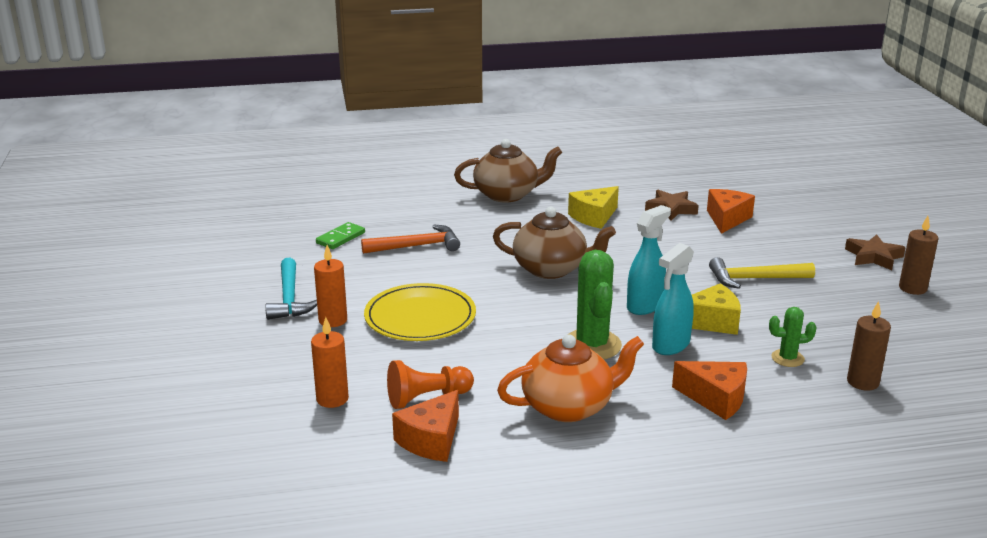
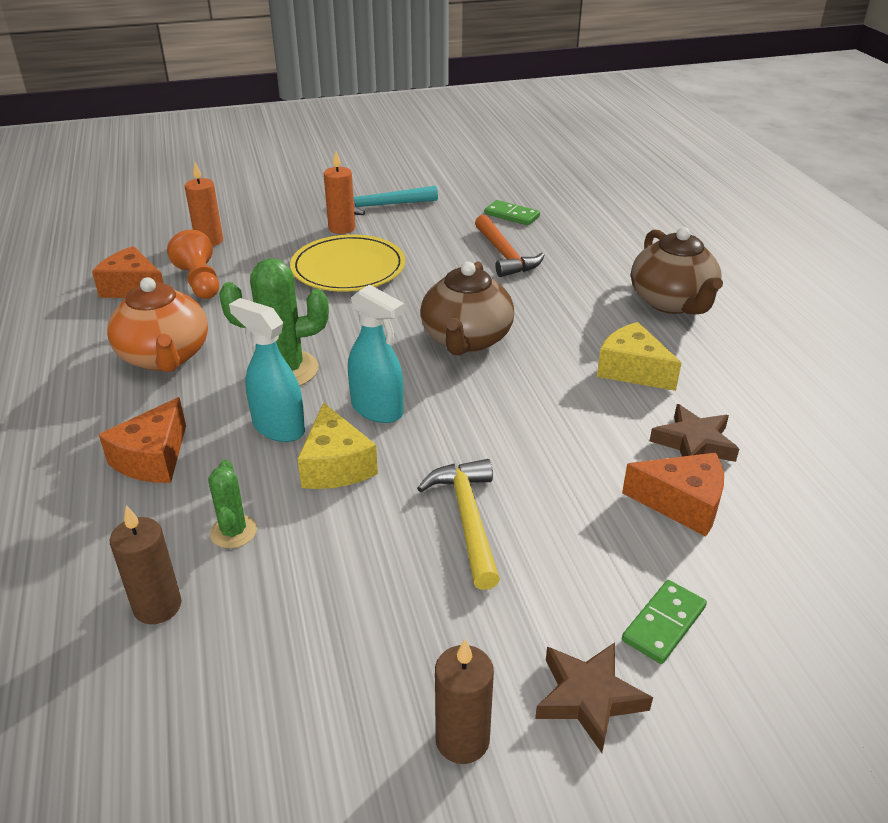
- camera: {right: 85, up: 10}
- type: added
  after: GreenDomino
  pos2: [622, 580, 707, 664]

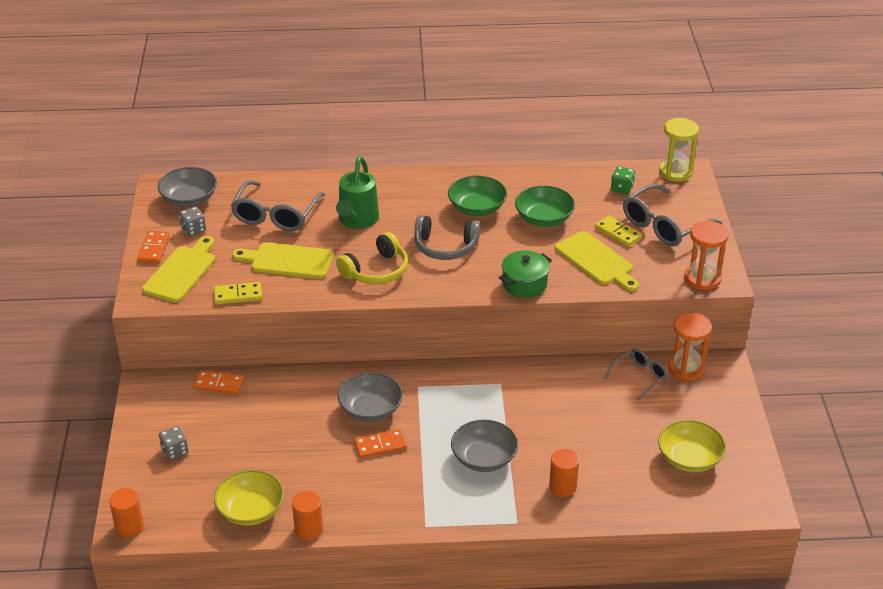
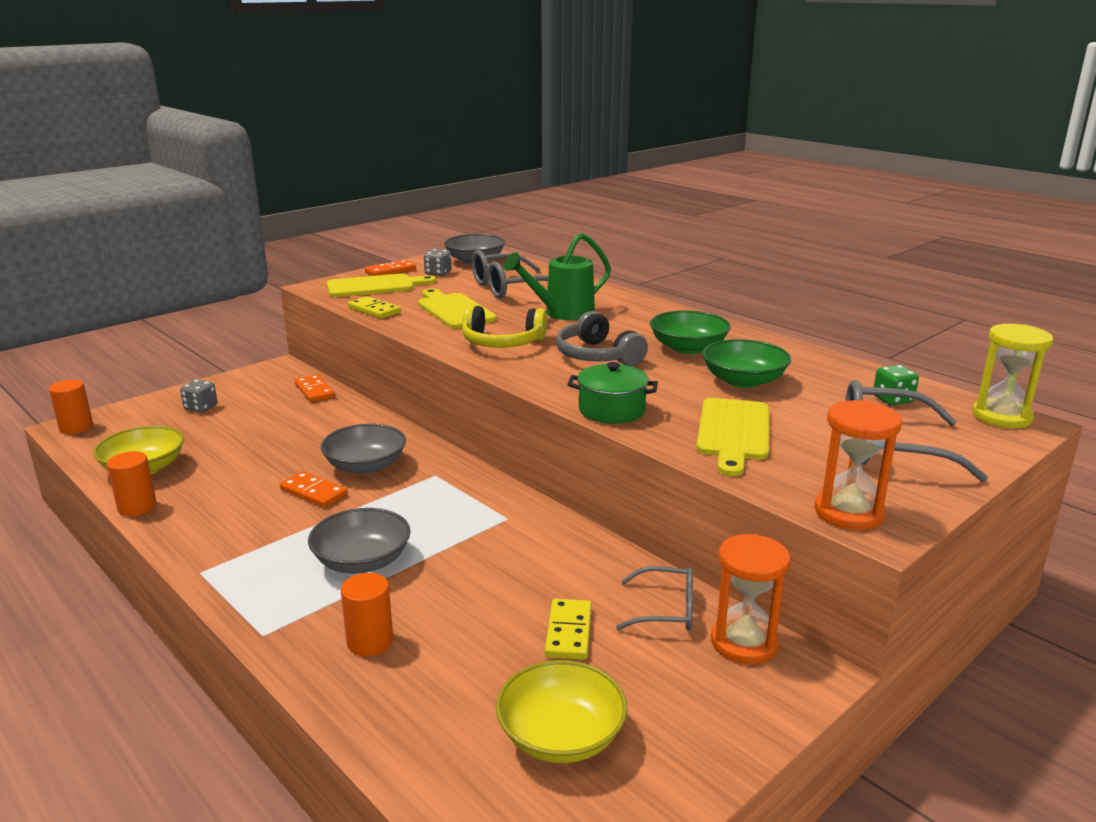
- camera: {right: 50, up: -15}
- type: moved
  before: YellowDomino
  pos1: [595, 215, 642, 247]
  pos2: [545, 599, 592, 660]

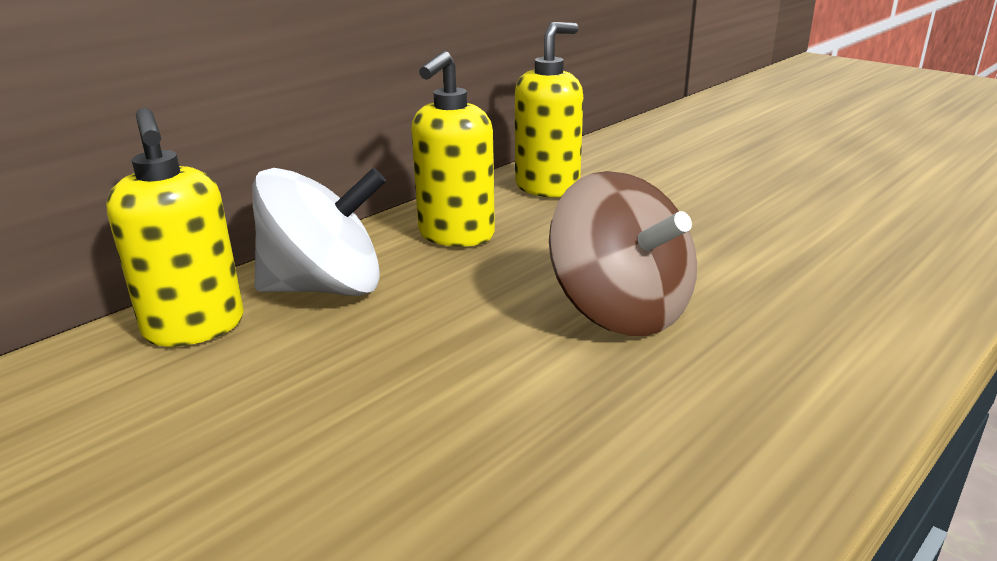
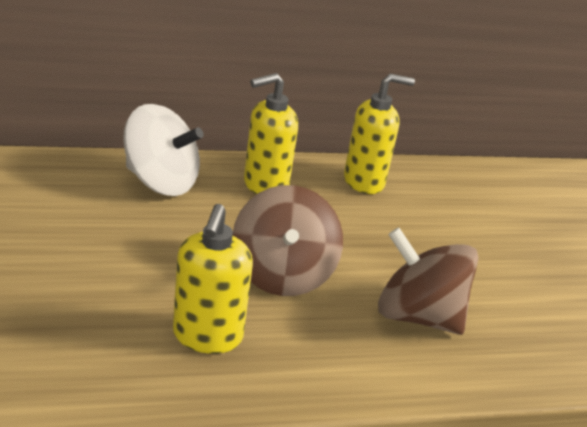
- camera: {right: 30, up: 5}
- type: moved
  before: YellowSoapDispenser
  pos1: [106, 108, 244, 347]
  pos2: [173, 204, 253, 354]
- type: added
  after: BrownSpinningTop
  pos2: [378, 227, 478, 335]

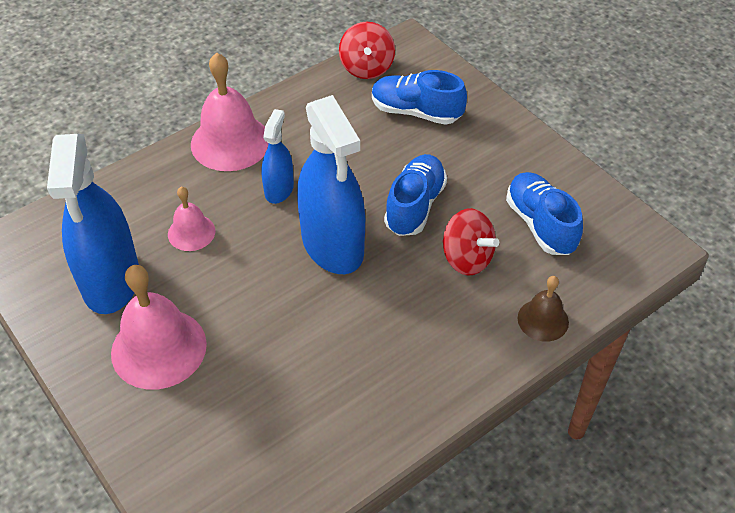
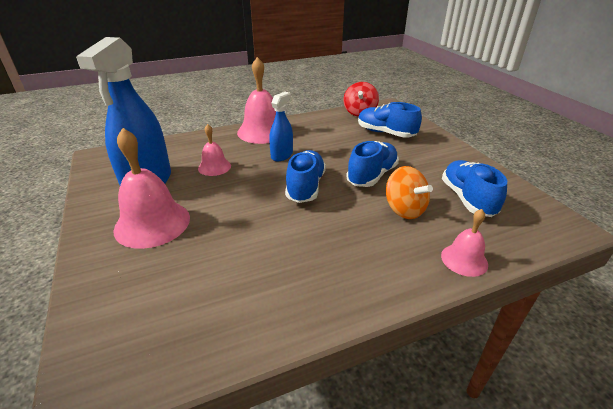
- camera: {right: 15, up: -15}
- type: replaced
  before: BlueSprayBottle
  after: BlueShoe
  pos1: [297, 95, 365, 274]
  pos2: [285, 150, 326, 203]
- type: recoloured
  before: RedSpinningTop
  after: OrangeSpinningTop
  pos1: [442, 208, 499, 276]
  pos2: [386, 166, 433, 219]
- type: recoloured
  before: BrownBell
  after: PinkBell
  pos1: [518, 276, 569, 342]
  pos2: [441, 209, 488, 277]

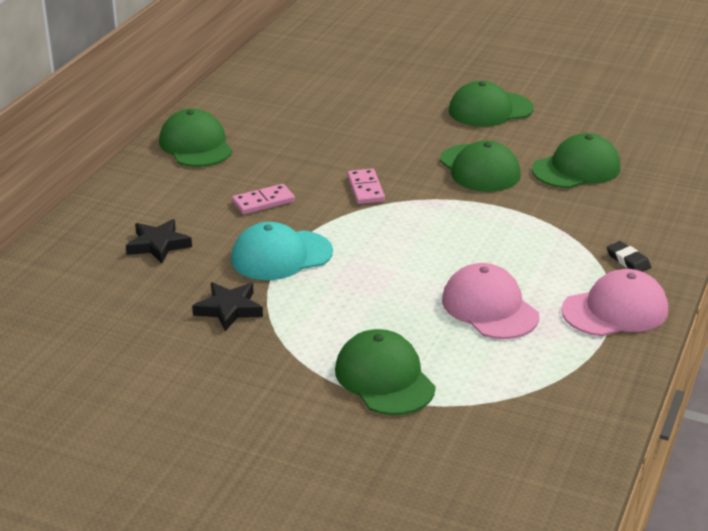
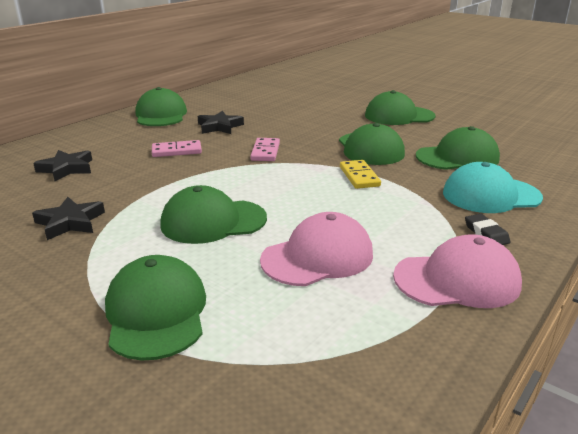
- camera: {right: 15, up: -5}
- type: moved
  before: TurquoiseCap
  pos1: [231, 222, 333, 280]
  pos2: [443, 162, 543, 213]
- type: turned
  before: PinkCap
  pos1: [442, 263, 539, 339]
  pos2: [260, 212, 373, 286]
  turn: 75
- type: added
  after: BlackStar
  pos2: [198, 111, 244, 134]
- type: added
  after: YellowDomino
  pos2: [340, 160, 381, 189]
- type: added
  after: GreenCap
  pos2: [160, 185, 267, 244]

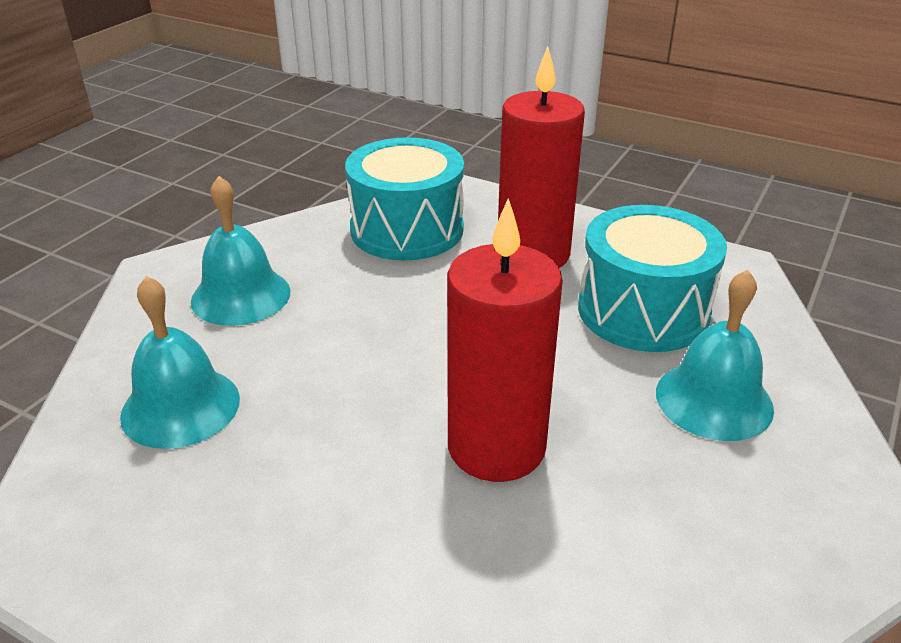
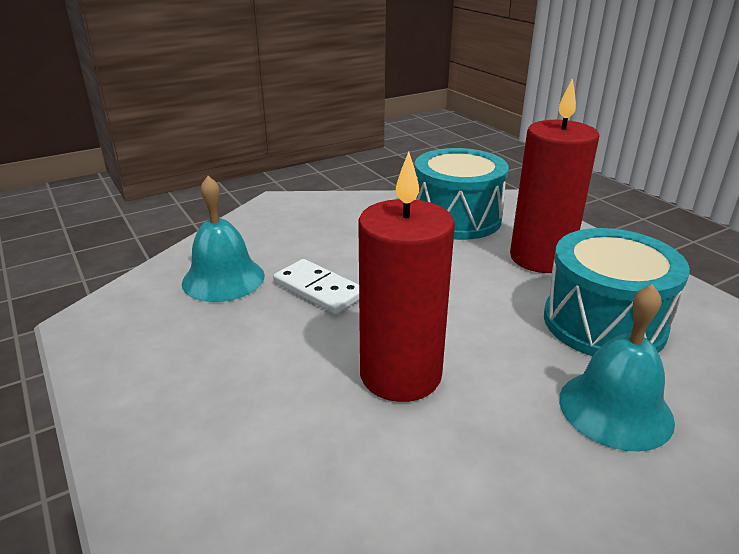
- camera: {right: 30, up: -5}
- type: removed
  before: TurquoiseBell
  pos1: [191, 176, 290, 326]
- type: added
  after: WhiteDomino
  pos2: [273, 259, 359, 314]

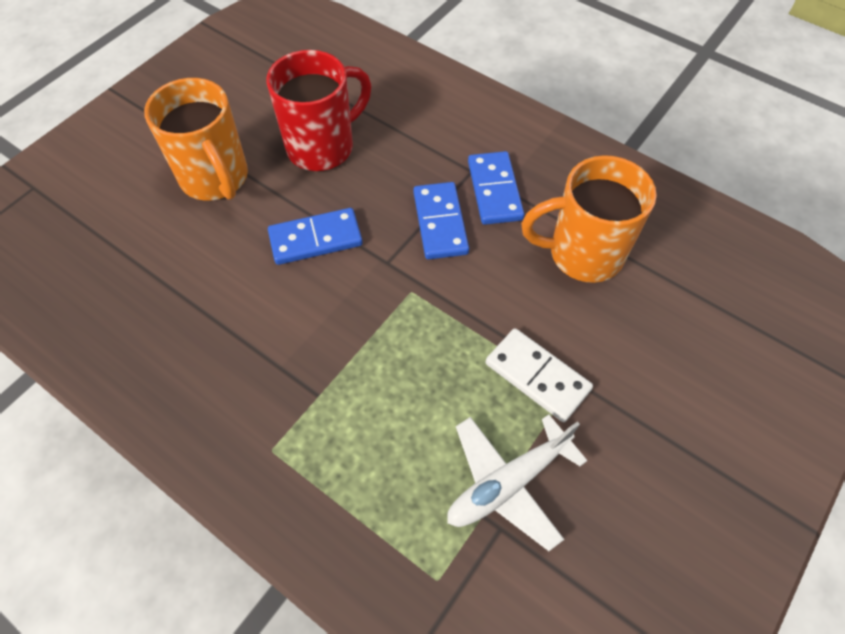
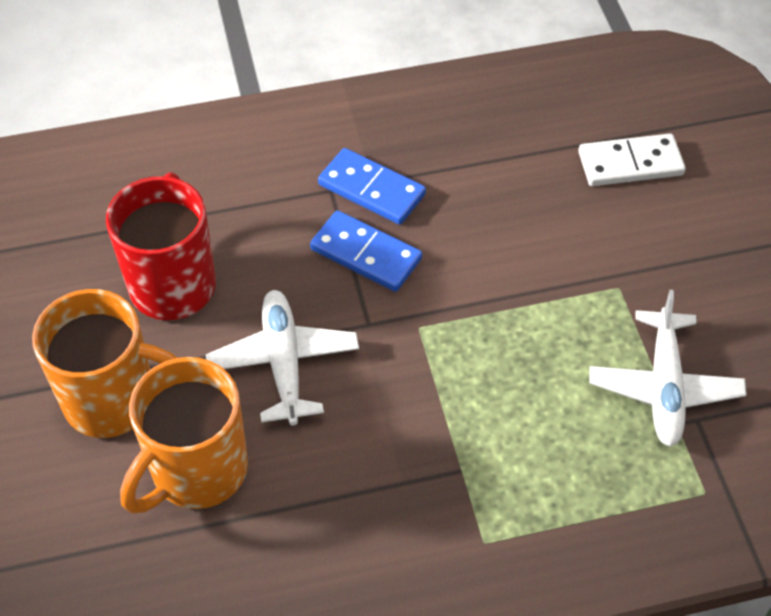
- camera: {right: -50, up: -5}
- type: moved
  before: OrangeMug
  pos1: [521, 155, 657, 283]
  pos2: [120, 357, 248, 513]
- type: replaced
  before: BlueDomino
  after: WhitePlane
  pos1: [268, 208, 363, 265]
  pos2: [206, 290, 359, 425]
- type: moved
  before: WhiteDomino
  pos1: [486, 328, 593, 422]
  pos2: [578, 133, 686, 186]

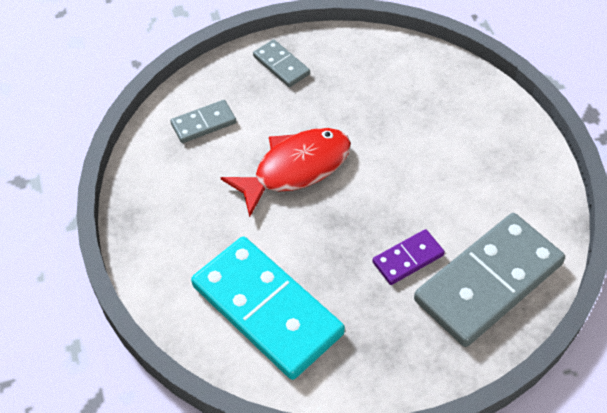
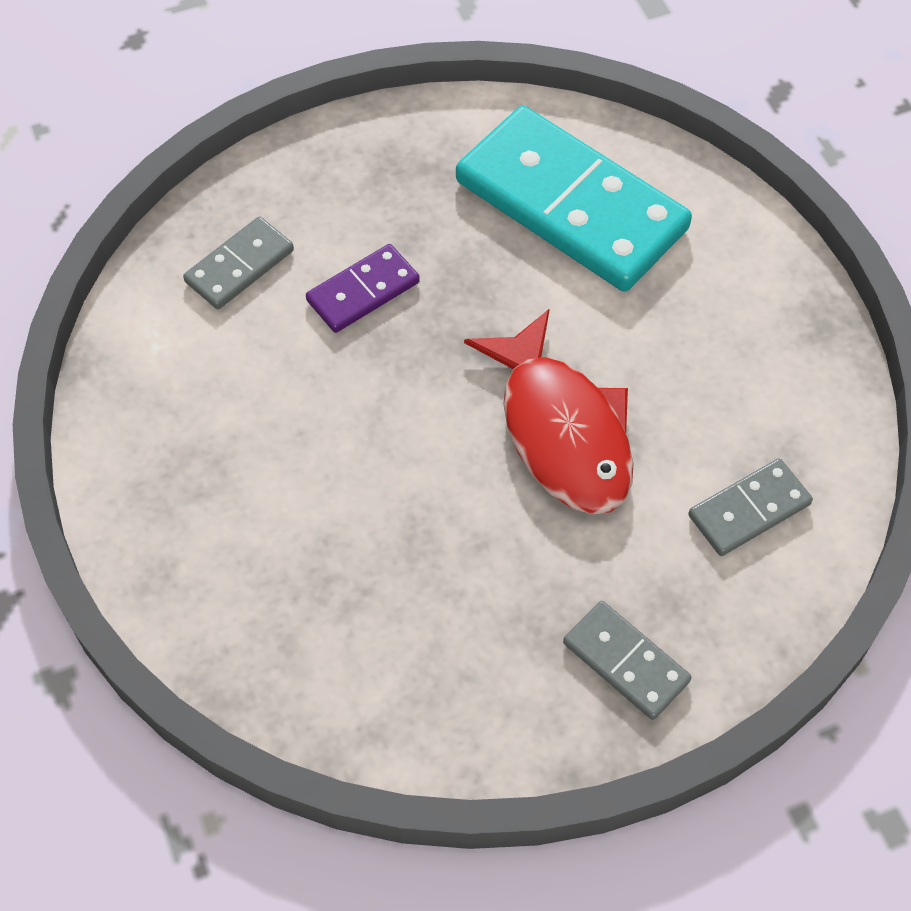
- camera: {right: 175, up: 5}
- type: turned
  before: RedFish
  pos1: [220, 128, 351, 217]
  pos2: [464, 309, 633, 514]
  turn: -75
- type: resized
  before: GreyDomino
  pos1: [414, 213, 565, 347]
  pos2: [183, 217, 294, 309]
  scale: 0.46

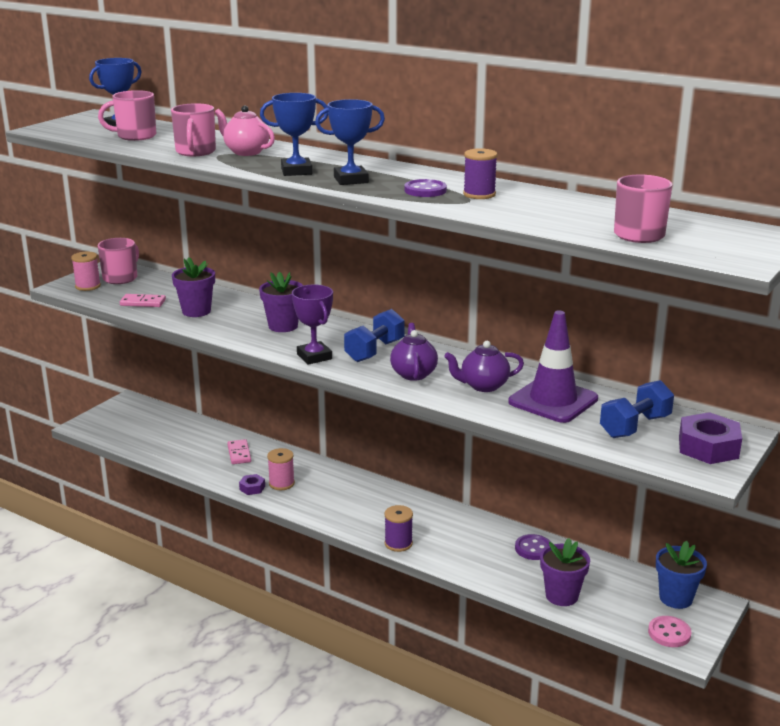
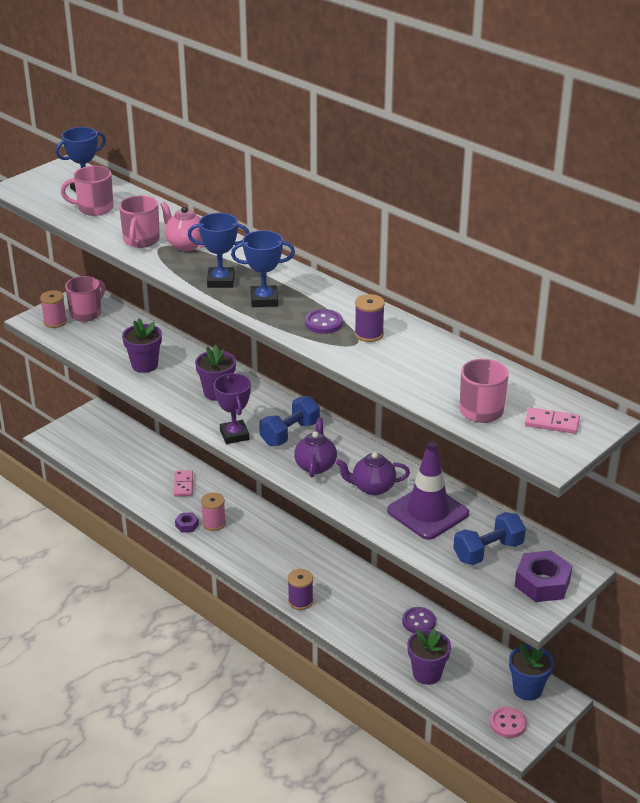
- camera: {right: 10, up: 10}
- type: moved
  before: PinkDomino
  pos1: [120, 294, 166, 307]
  pos2: [525, 407, 580, 434]

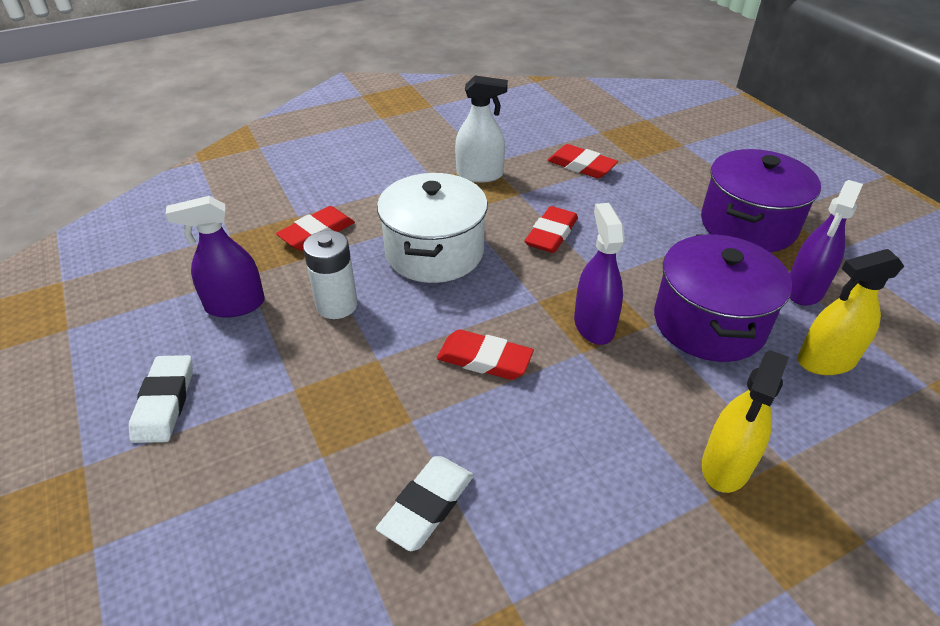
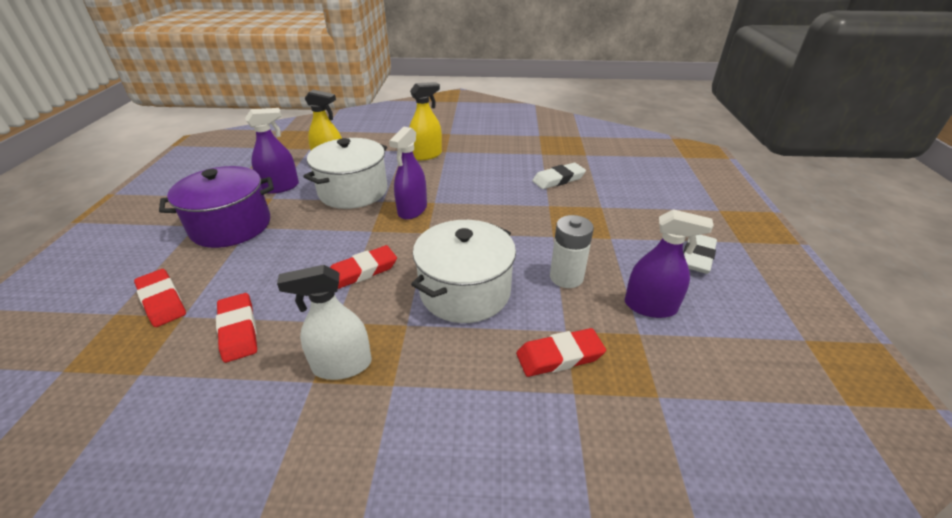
- camera: {right: -150, up: -5}
- type: turned
  before: WhiteSprayBottle
  pos1: [455, 75, 508, 182]
  pos2: [277, 265, 372, 380]
  turn: -45
- type: recoloured
  before: PurplePot
  after: WhitePot
  pos1: [654, 234, 792, 362]
  pos2: [303, 138, 388, 209]
- type: moved
  before: RedEraser
  pos1: [437, 330, 534, 380]
  pos2: [134, 269, 186, 327]

